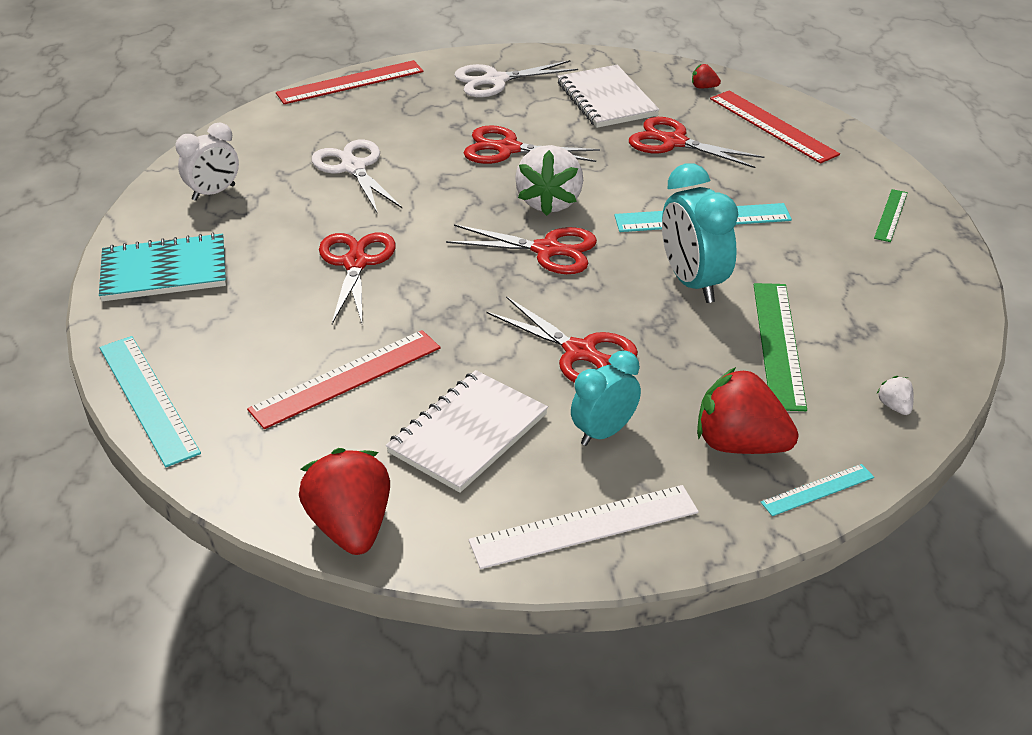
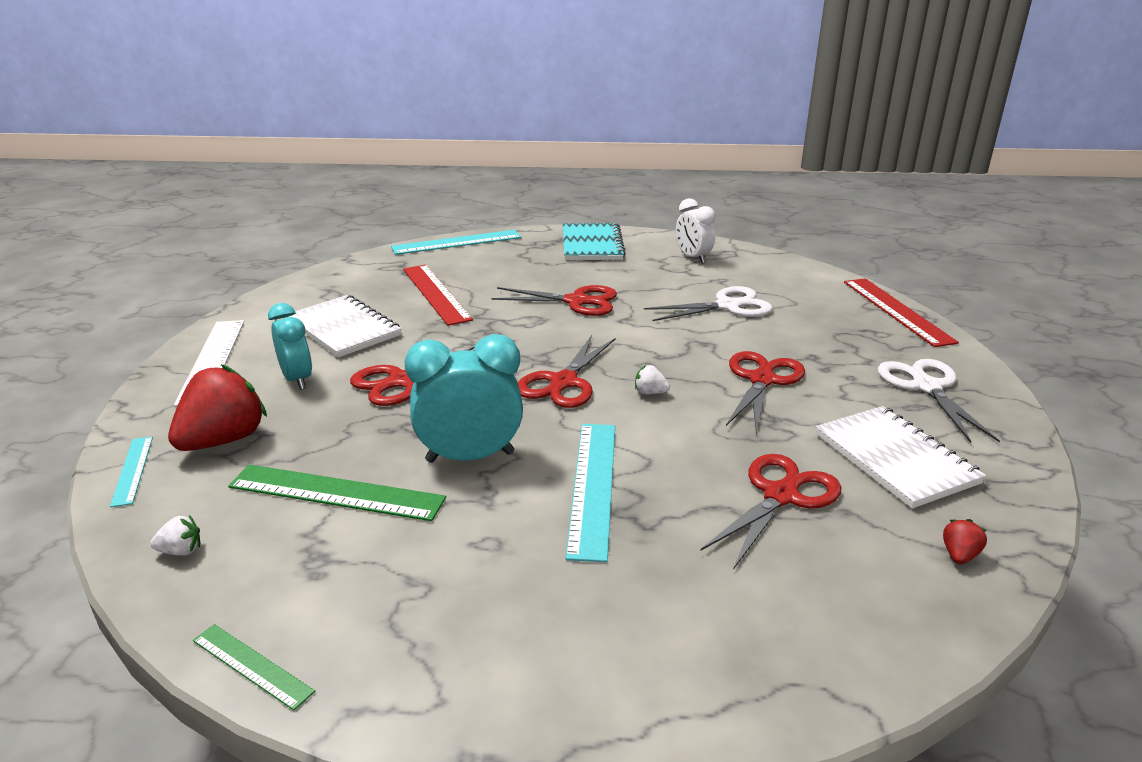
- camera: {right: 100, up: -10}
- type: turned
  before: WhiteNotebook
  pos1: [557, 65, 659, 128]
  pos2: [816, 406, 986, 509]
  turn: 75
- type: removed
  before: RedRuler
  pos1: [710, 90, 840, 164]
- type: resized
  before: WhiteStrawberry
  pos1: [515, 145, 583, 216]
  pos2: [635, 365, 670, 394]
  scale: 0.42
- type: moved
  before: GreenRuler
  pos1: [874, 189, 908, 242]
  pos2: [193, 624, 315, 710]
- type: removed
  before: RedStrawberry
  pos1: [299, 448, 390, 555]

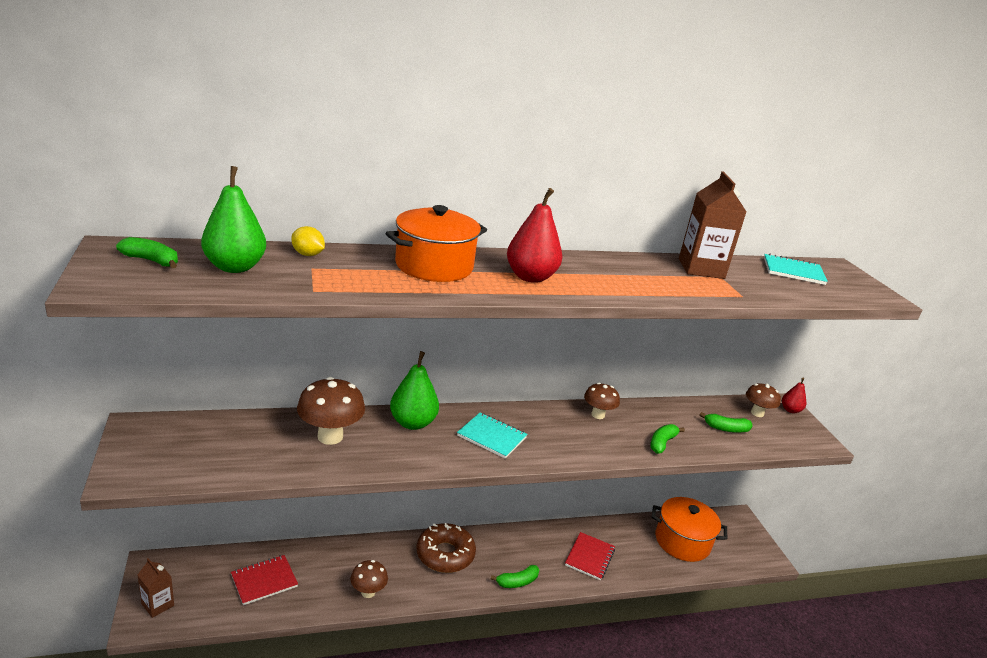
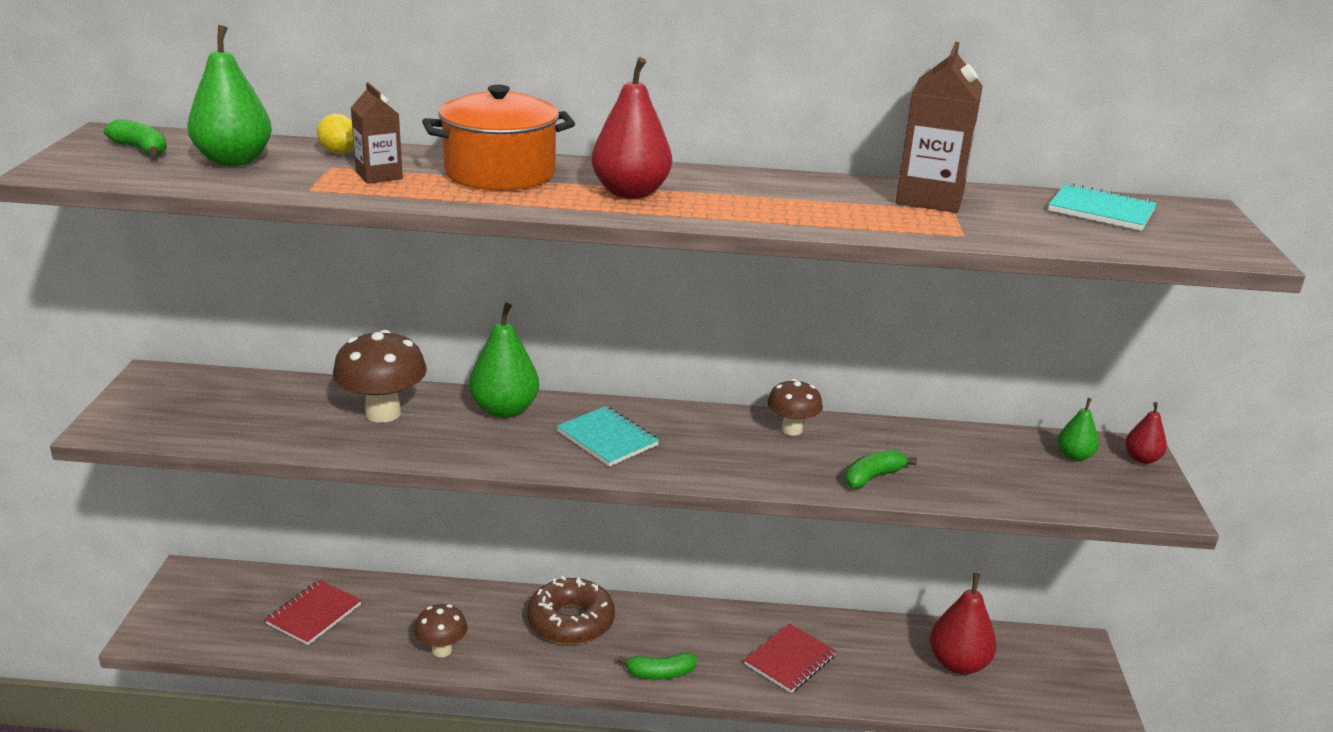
- camera: {right: 20, up: 0}
- type: replaced
  before: BrownMushroom
  after: GreenPear
  pos1: [746, 384, 781, 417]
  pos2: [1057, 398, 1099, 461]
- type: removed
  before: GreenBanana
  pos1: [699, 412, 753, 433]
- type: replaced
  before: OrangePot
  after: RedPear
  pos1: [652, 497, 727, 562]
  pos2: [930, 573, 997, 675]
- type: turned
  before: RedNotebook
  pos1: [231, 555, 298, 605]
  pos2: [265, 580, 361, 645]
  turn: -45
- type: moved
  before: BrownCarton
  pos1: [137, 558, 174, 618]
  pos2: [351, 82, 403, 184]

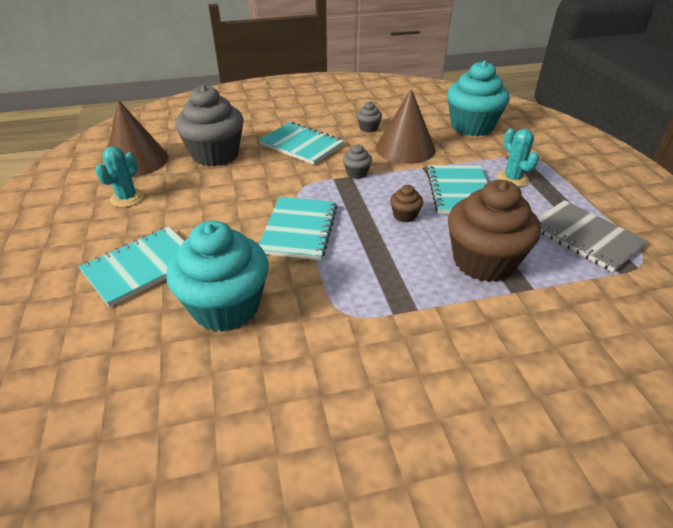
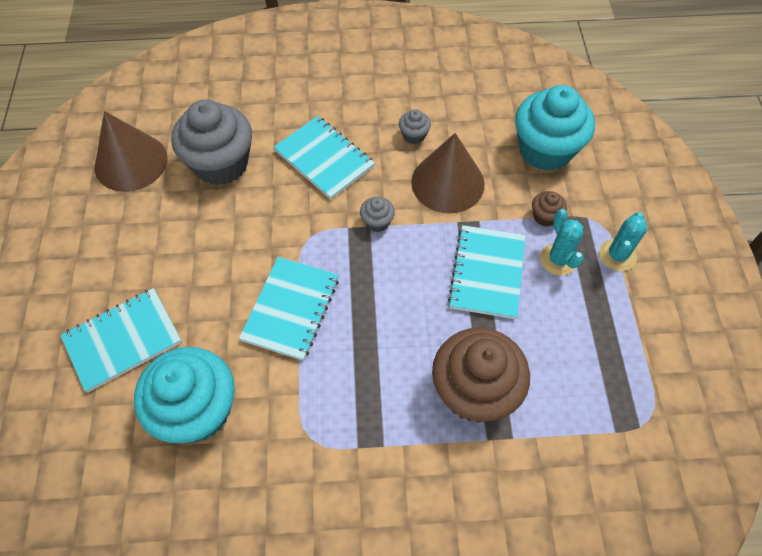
- camera: {right: 10, up: 20}
- type: moved
  before: TurquoiseCactus
  pos1: [95, 146, 144, 207]
  pos2: [599, 212, 647, 271]
- type: moved
  before: BrownCupcake
  pos1: [390, 185, 423, 223]
  pos2: [532, 191, 567, 226]
- type: removed
  before: GreyNotebook
  pos1: [537, 200, 648, 272]

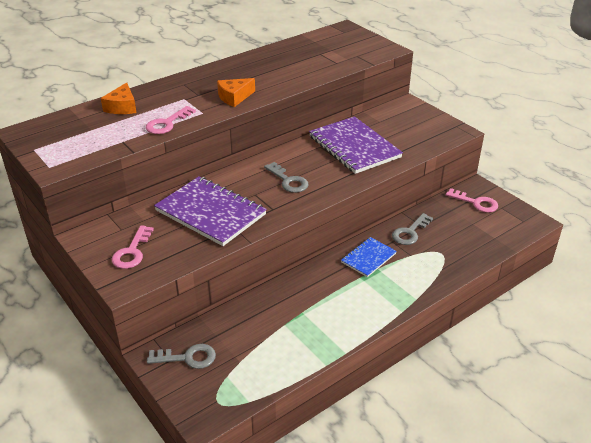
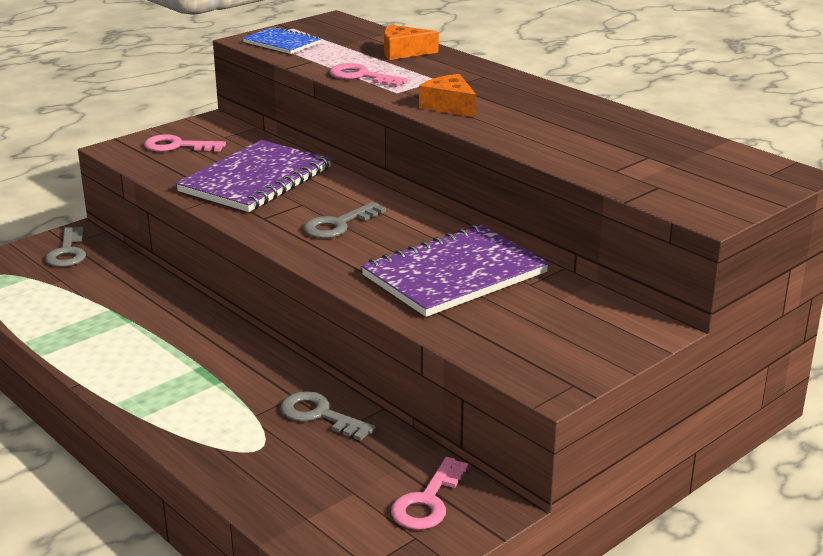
- camera: {right: 85, up: -10}
- type: moved
  before: BlueNotebook
  pos1: [341, 237, 397, 277]
  pos2: [243, 27, 321, 54]

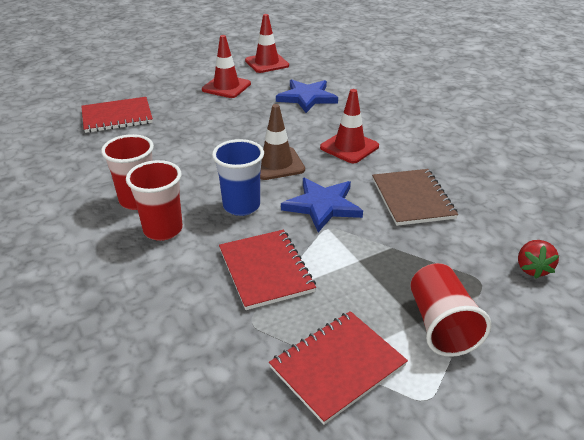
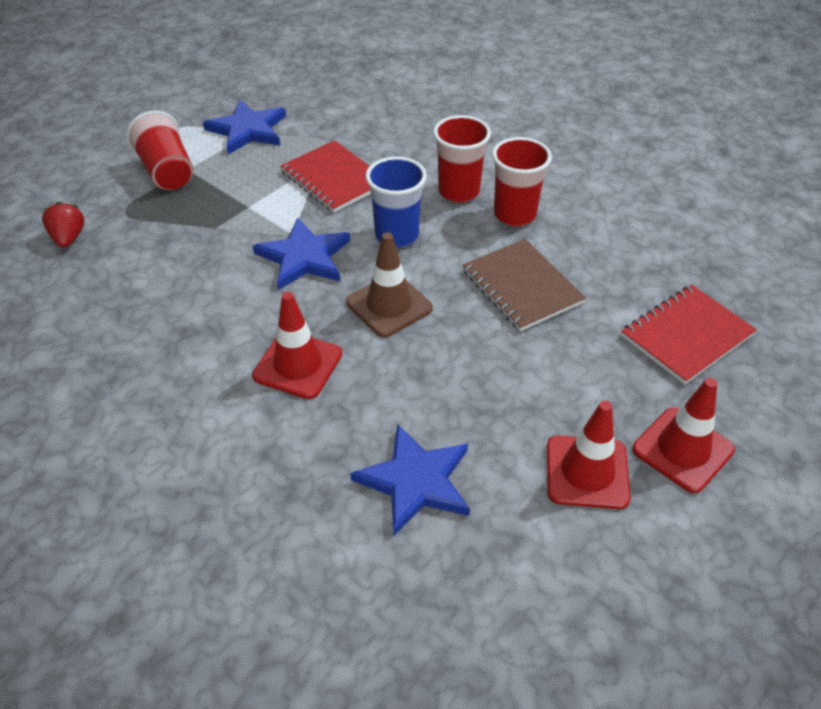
- camera: {right: 160, up: 10}
- type: moved
  before: RedTrafficCone
  pos1: [245, 14, 289, 73]
  pos2: [633, 378, 735, 493]
- type: moved
  before: BrownNotebook
  pos1: [372, 169, 458, 226]
  pos2: [463, 239, 586, 331]
- type: replaced
  before: RedNotebook
  after: BlueStar
  pos1: [269, 311, 408, 425]
  pos2: [203, 99, 286, 155]

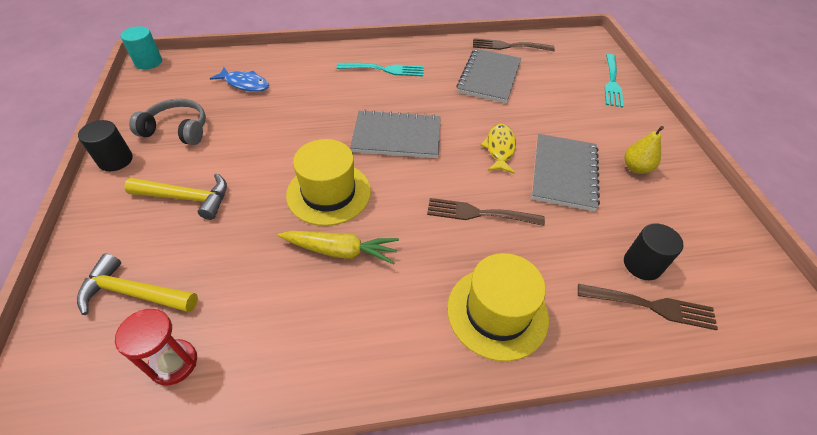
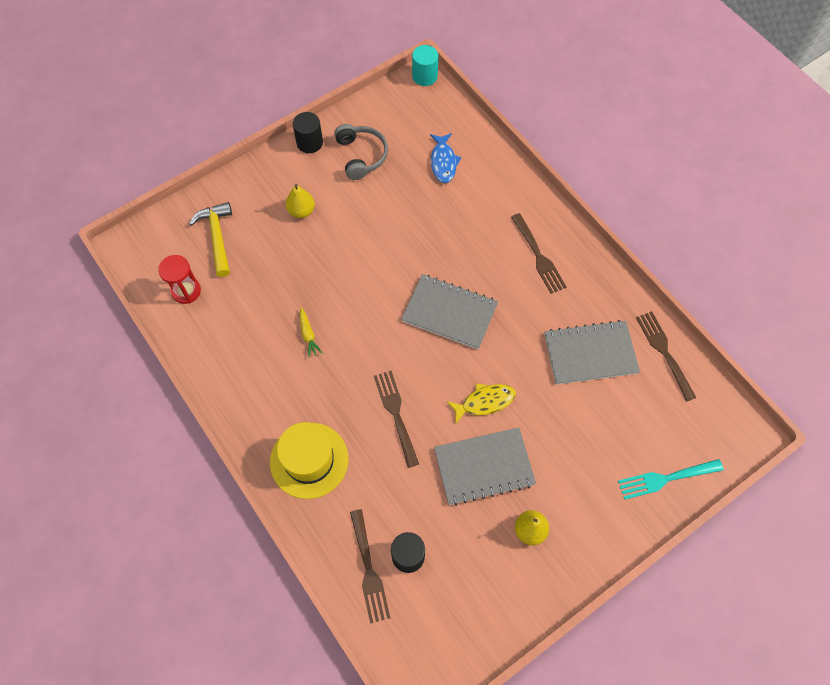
- camera: {right: 65, up: 15}
- type: recoloured
  before: TurquoiseFork
  after: BrownFork
  pos1: [337, 63, 424, 77]
  pos2: [511, 213, 567, 294]
- type: turned
  before: GreyNotebook
  pos1: [350, 110, 441, 158]
  pos2: [401, 274, 498, 349]
  turn: -45
- type: removed
  before: YellowHat
  pos1: [286, 139, 371, 226]
- type: replaced
  before: YellowHammer
  after: YellowPear
  pos1: [124, 173, 227, 220]
  pos2: [286, 184, 315, 218]
- type: resized
  before: YellowCarrot
  pos1: [278, 231, 399, 265]
  pos2: [300, 307, 322, 358]
  scale: 0.59

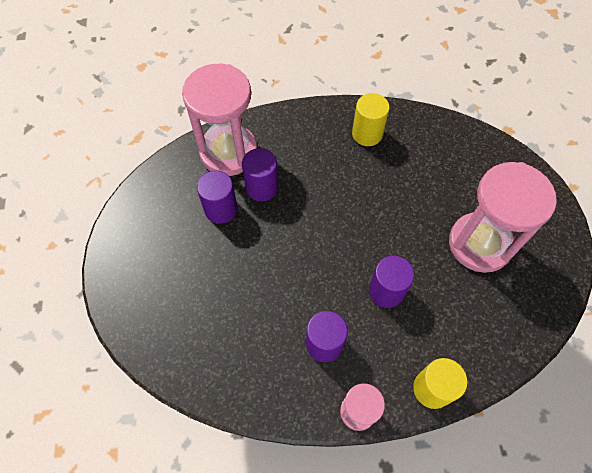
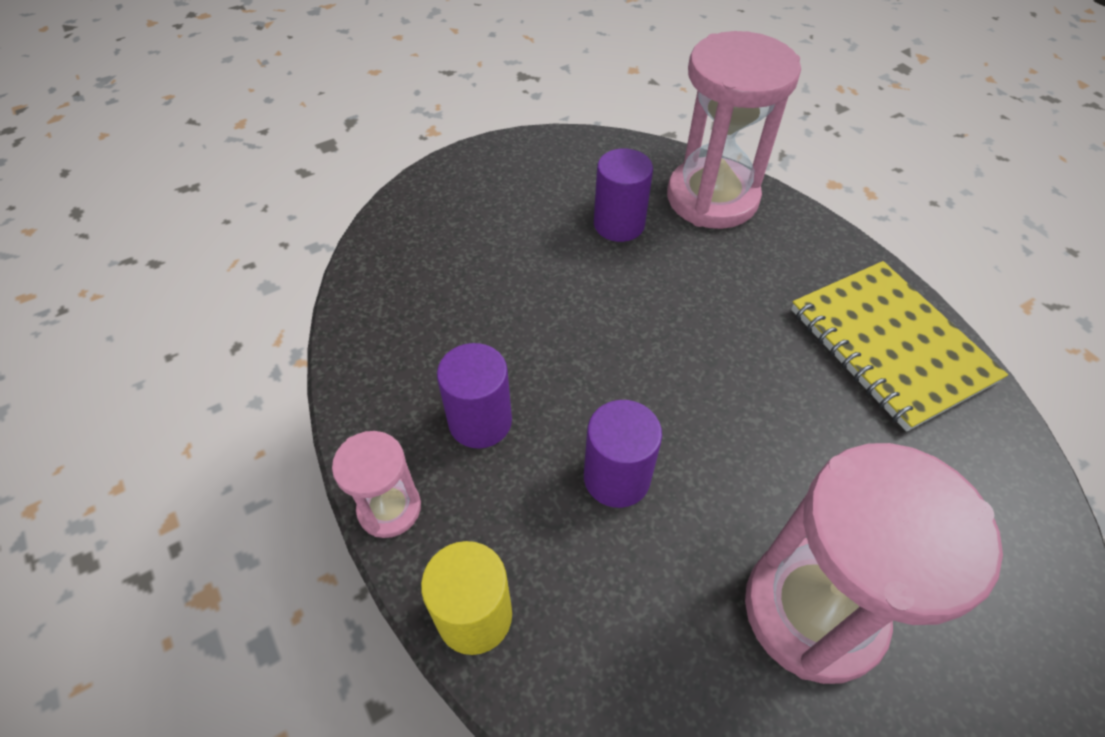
- camera: {right: 65, up: -10}
- type: replaced
  before: YellowCylinder
  after: YellowNotebook
  pos1: [352, 93, 390, 146]
  pos2: [791, 261, 1008, 432]
- type: removed
  before: PurpleCylinder
  pos1: [242, 148, 278, 201]

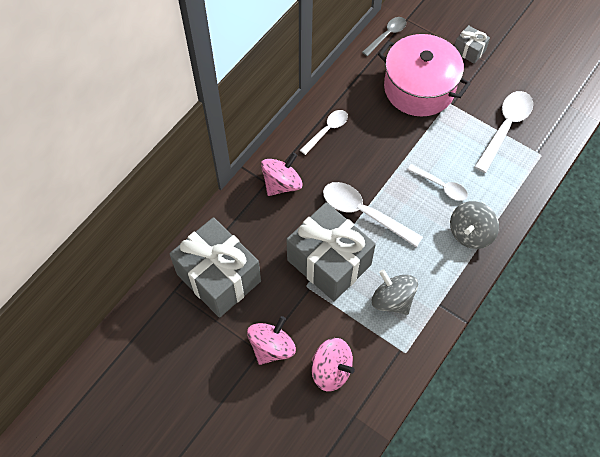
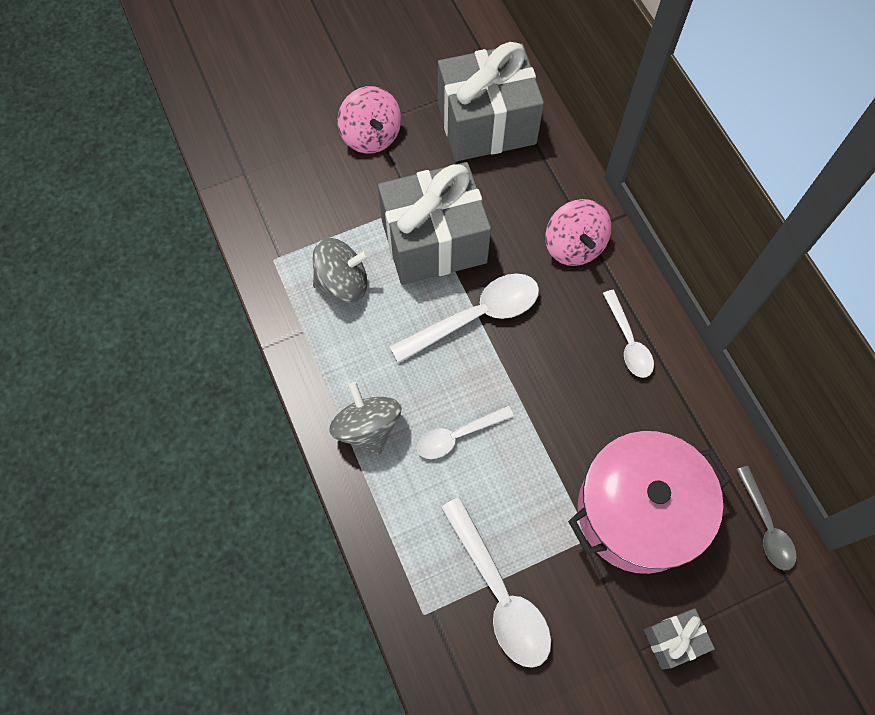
- camera: {right: 120, up: 5}
- type: removed
  before: PinkSpinningTop
  pos1: [311, 338, 355, 392]

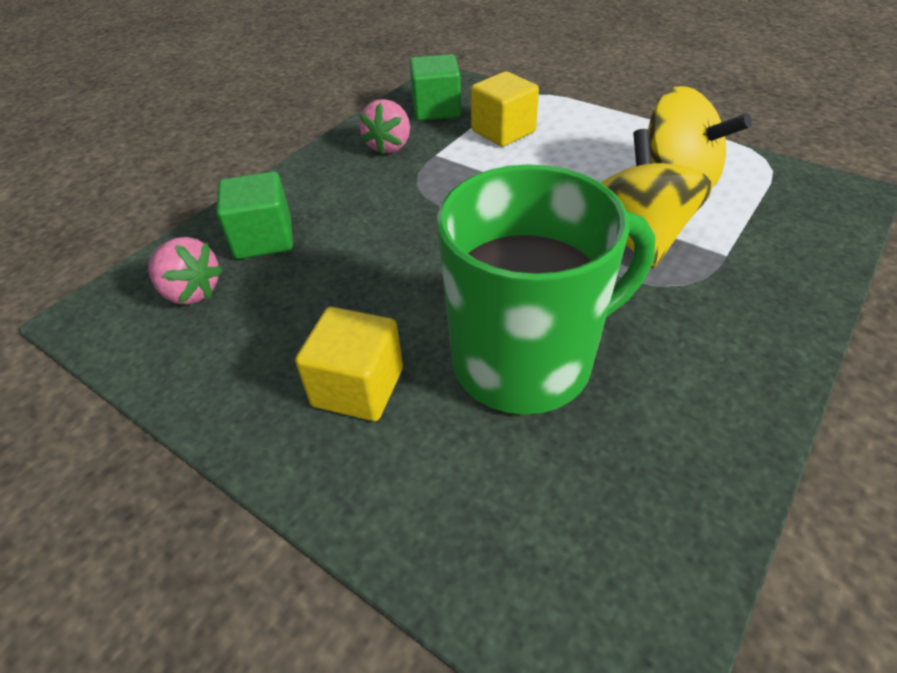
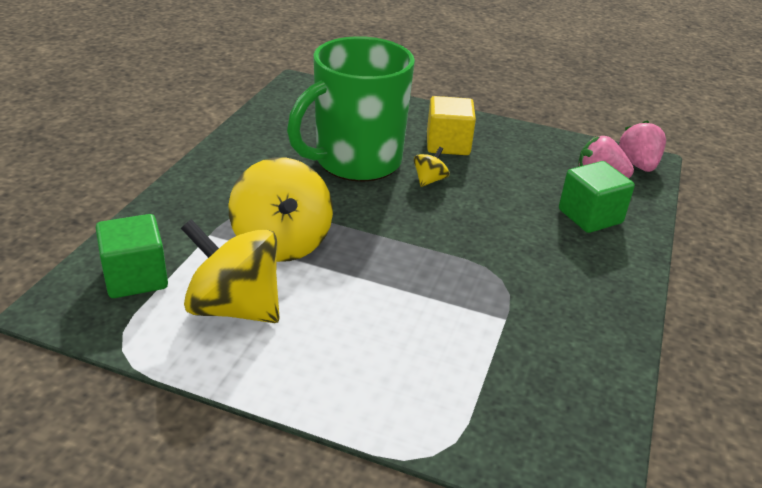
- camera: {right: 160, up: -10}
- type: moved
  before: GreenCube
  pos1: [409, 54, 461, 121]
  pos2: [96, 214, 168, 298]
- type: removed
  before: YellowCube
  pos1: [471, 71, 539, 147]
- type: moved
  before: PinkStrawberry
  pos1: [359, 99, 410, 154]
  pos2: [619, 120, 666, 172]
- type: added
  after: YellowSpinningTop
  pos2: [414, 147, 449, 187]

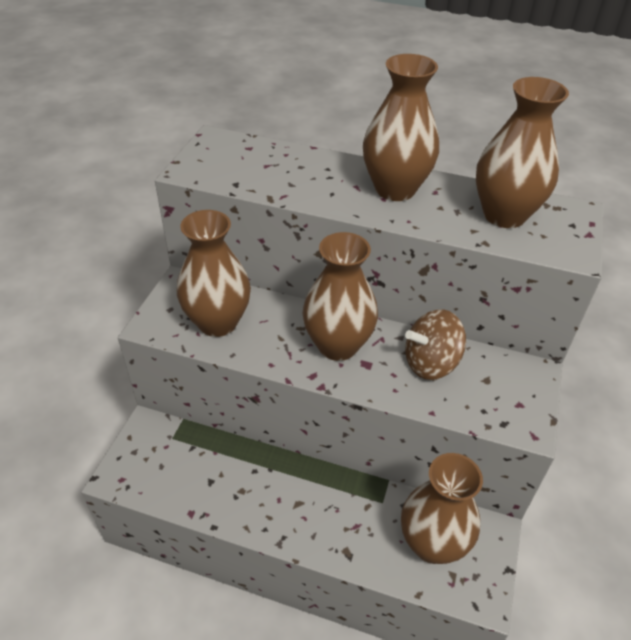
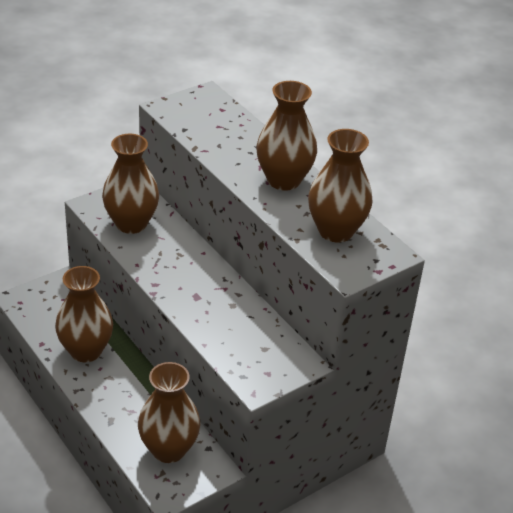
- camera: {right: 35, up: -5}
- type: moved
  before: BrownVase
  pos1: [303, 232, 378, 361]
  pos2: [55, 266, 113, 362]
- type: removed
  before: BrownSpinningTop
  pos1: [405, 309, 466, 380]

